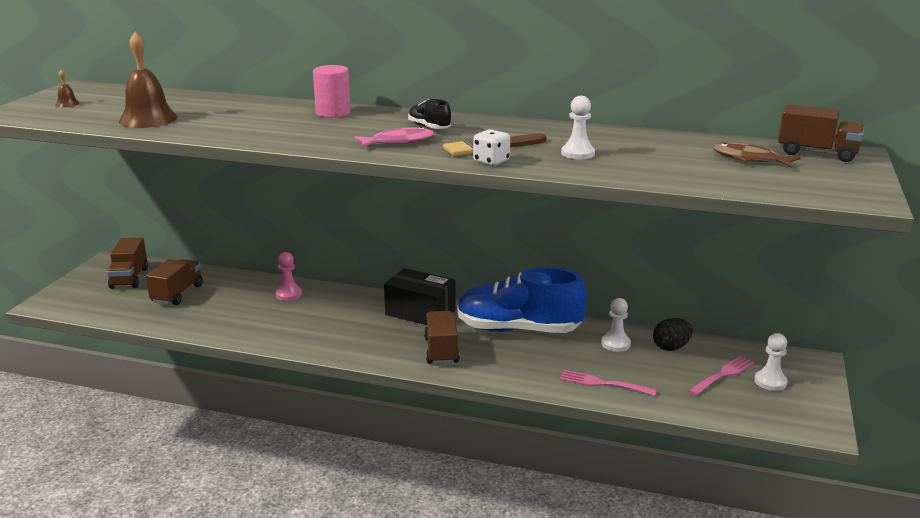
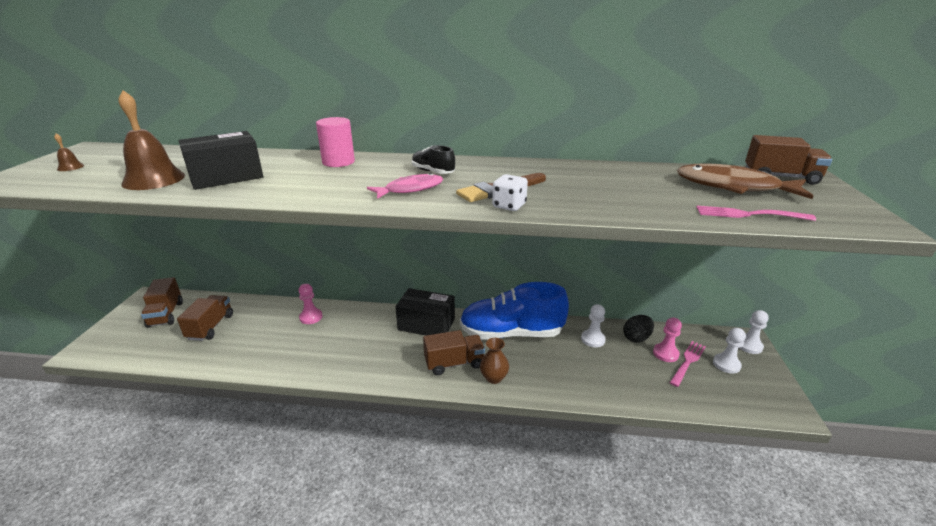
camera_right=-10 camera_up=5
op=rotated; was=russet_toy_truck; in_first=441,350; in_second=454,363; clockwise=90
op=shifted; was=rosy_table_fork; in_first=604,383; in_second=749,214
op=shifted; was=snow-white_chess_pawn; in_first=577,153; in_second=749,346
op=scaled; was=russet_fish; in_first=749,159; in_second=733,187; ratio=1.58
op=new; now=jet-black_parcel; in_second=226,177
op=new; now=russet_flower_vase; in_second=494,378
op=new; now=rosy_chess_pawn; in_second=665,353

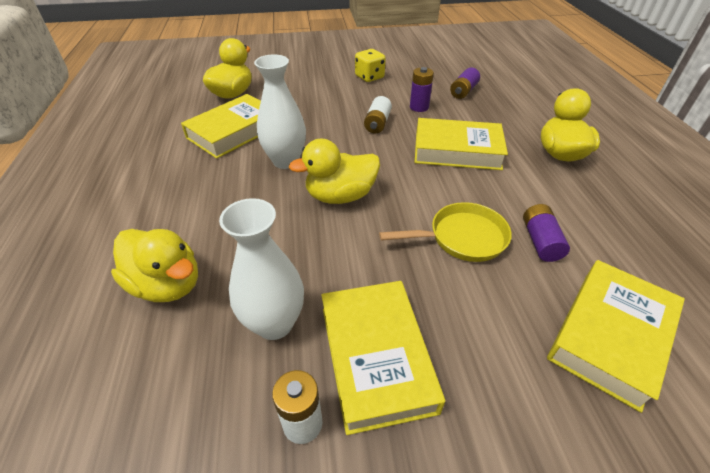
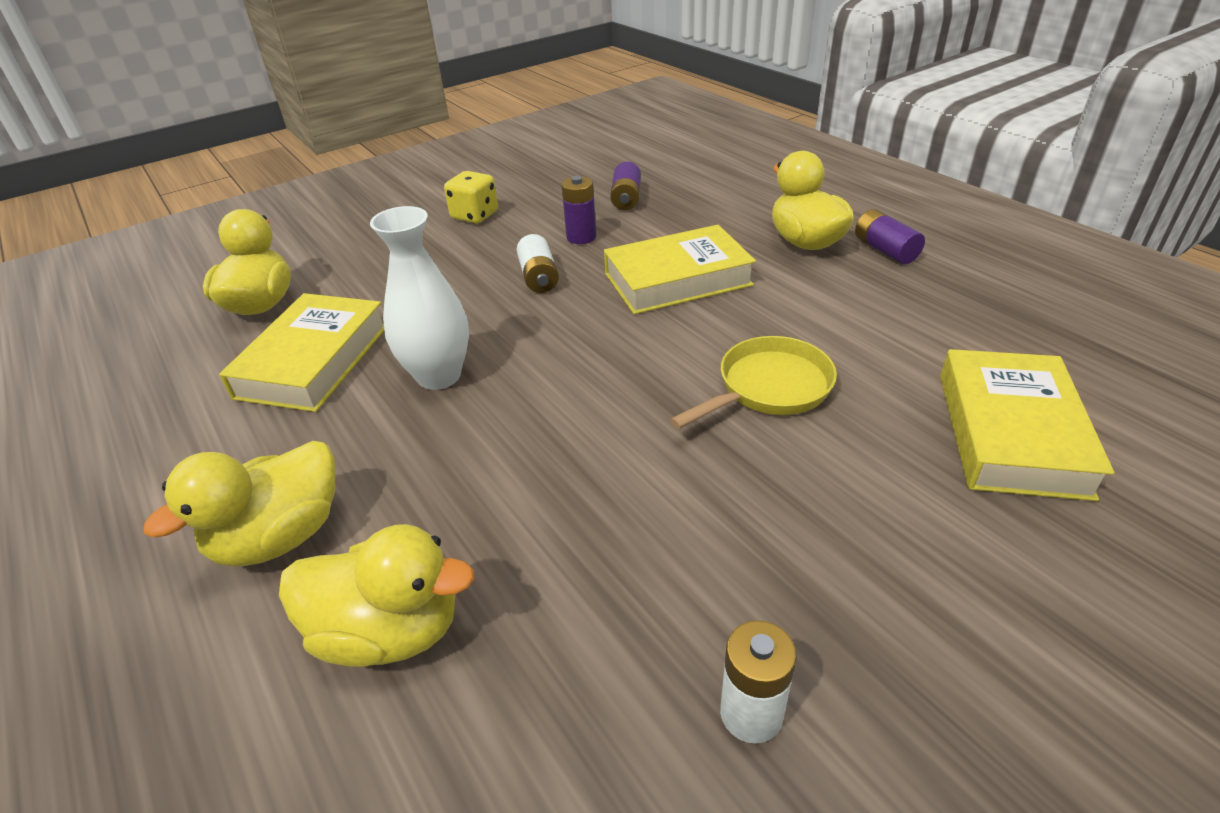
camera_right=-25 camera_up=-5
op=gone; was=snow-white_flower_vase; in_first=274,323
op=shifted; was=yellow_duck; in_first=340,196; in_second=280,537
op=gone; was=yellow_hardback; in_first=376,357
op=shifted; was=purple_power_cell; in_first=540,241; in_second=885,250

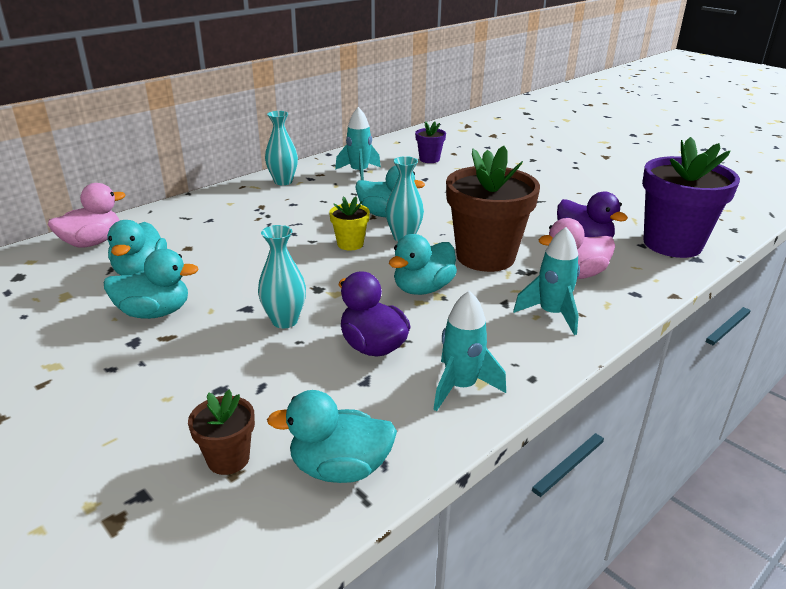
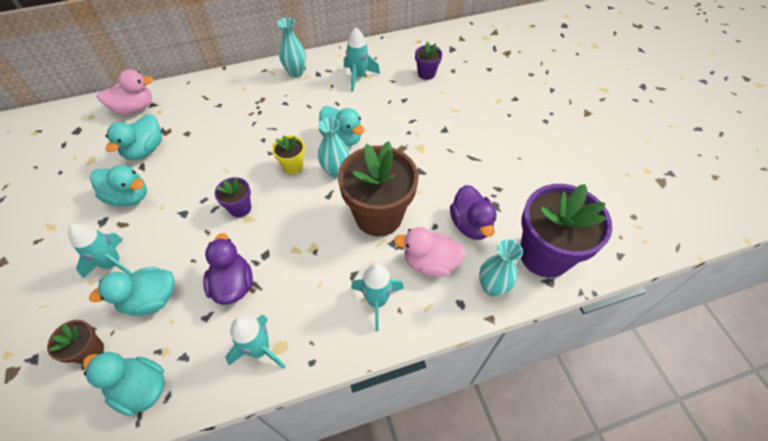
camera_right=25 camera_up=25
op=shifted; was=aqua_flower_vase; in_first=285,321; in_second=492,287
op=shifted; was=aqua_duck; in_first=423,289; in_second=151,300
op=new; now=aqua_toy_rocket; in_second=113,264
op=new; now=purple_potted_plant; in_second=240,208

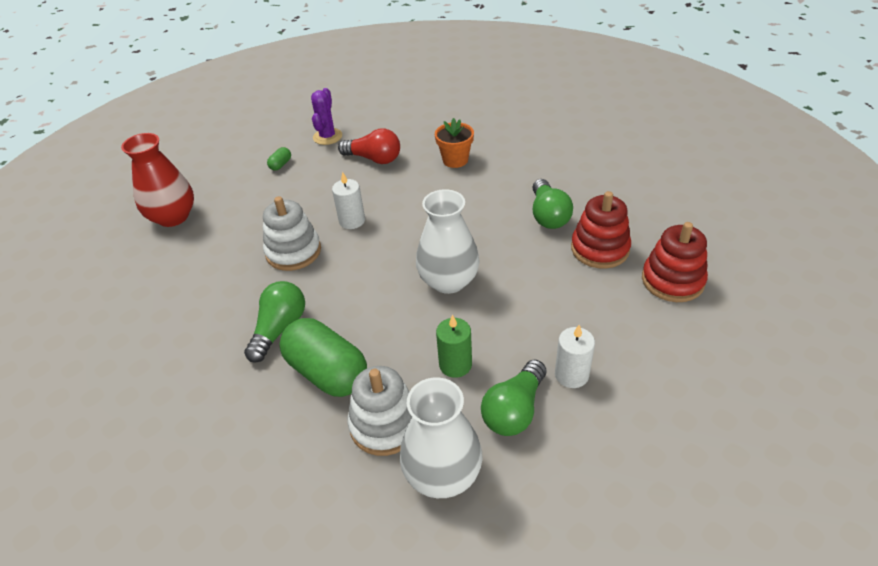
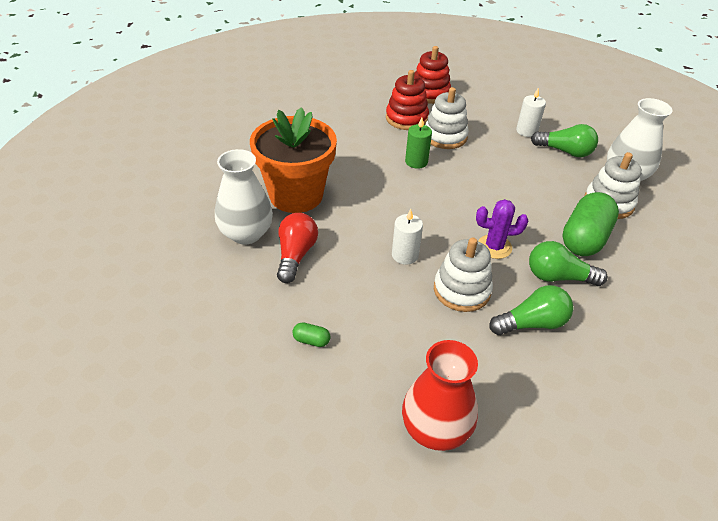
camera_right=-105 camera_up=0
op=shifted; was=purple_cactus; in_first=327,137; in_second=494,247
op=shifted; was=snow-white_flower_vase; in_first=448,281; in_second=246,233
op=scaled; was=bright_orange_potted_plant; in_first=455,160; in_second=296,195; ratio=2.05
op=shifted; was=leaf-green_pillar_candle; in_first=455,364; in_second=416,162
op=shifted; was=leaf-green_light_bulb; in_first=548,215; in_second=532,323
op=new; now=snow-white_stacking_rings; in_second=445,136

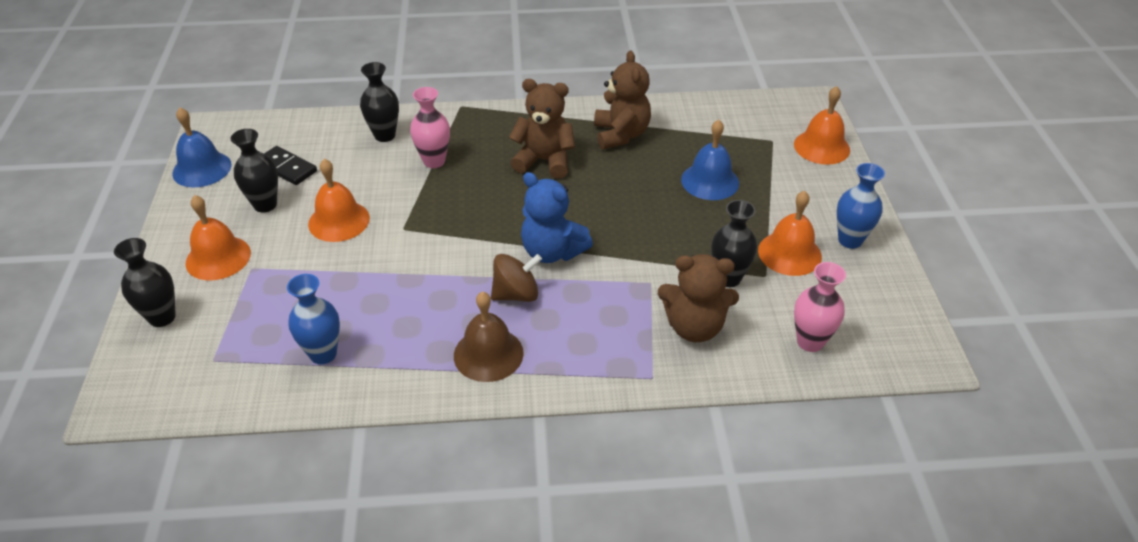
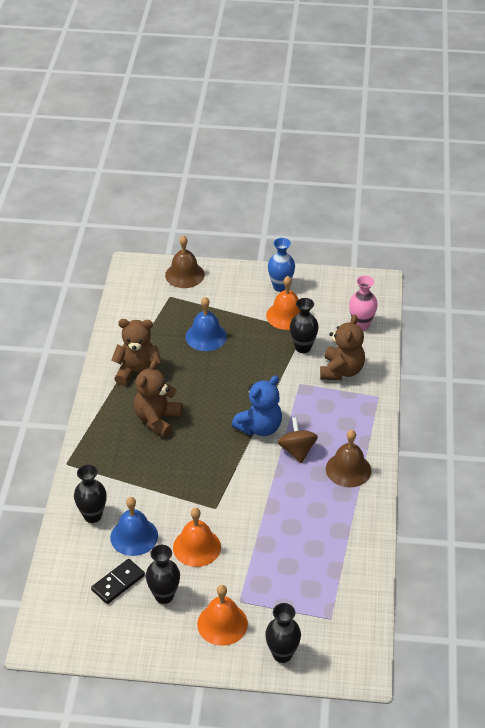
camera_right=-80 camera_up=0
op=shifted; was=cobalt_bell; in_first=202,169; in_second=134,536
op=gone; was=cobalt_flower_vase; in_first=323,354
op=gone; was=rosy_flower_vase; in_first=434,161
op=repainted; was=bright_orange_bell; now=russet_bell; in_first=821,147; in_second=184,275

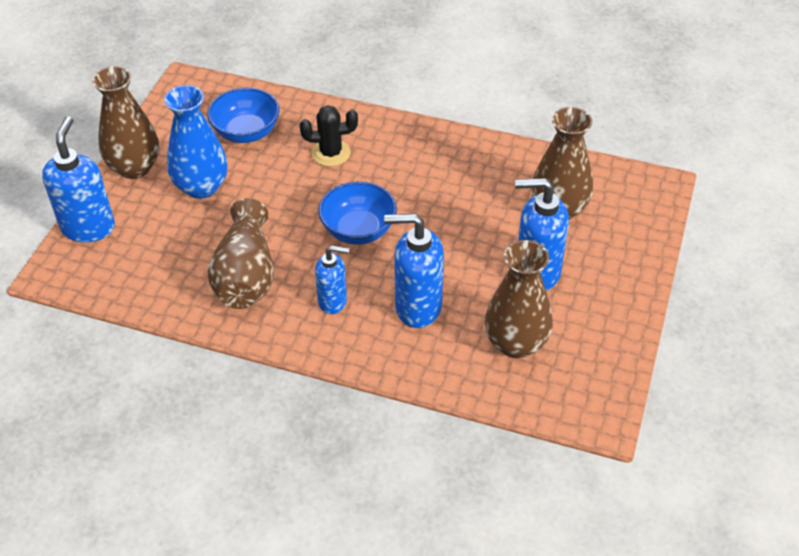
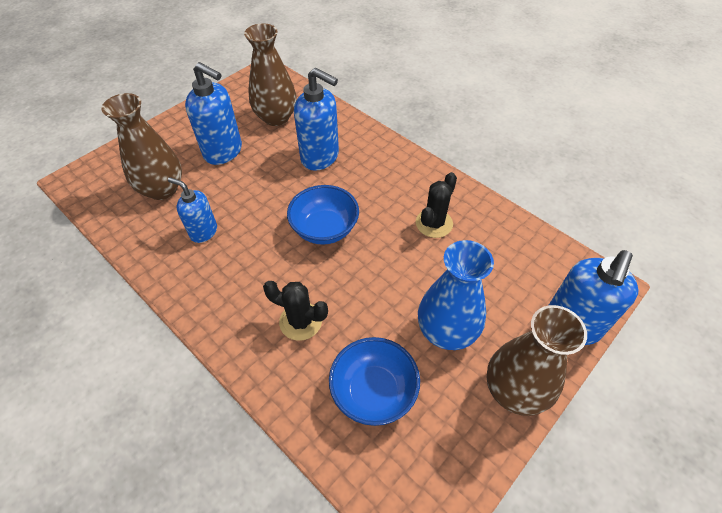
camera_right=-155 camera_up=5
op=swapped; was=russet_flower_vase; now=jet-black_cactus; in_first=246,275; in_second=434,223
op=shifted; was=cobalt_soap_pump; in_first=333,301; in_second=203,232

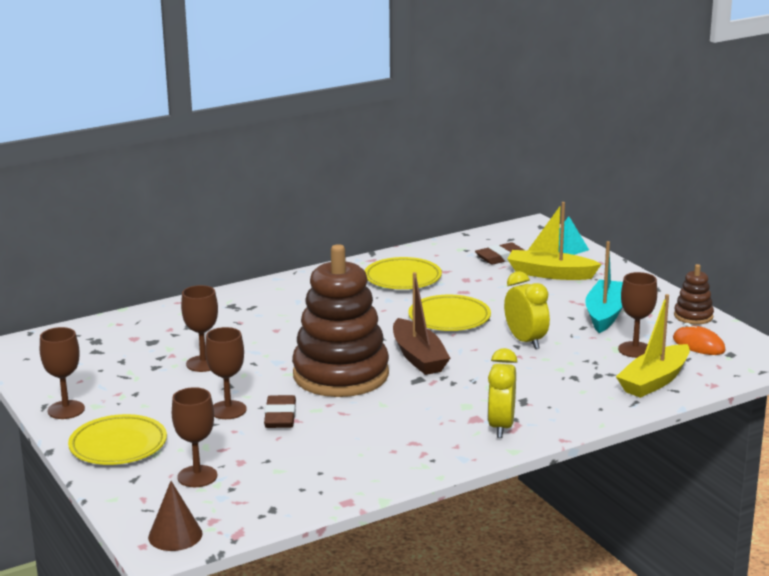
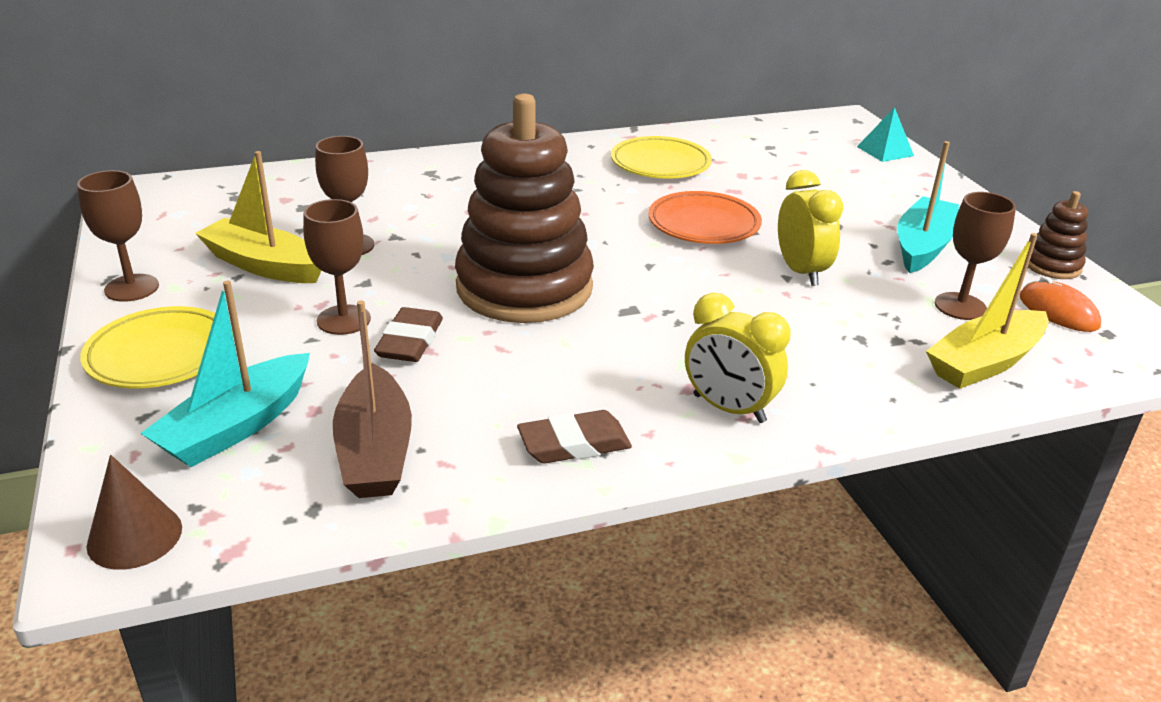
camera_right=10 camera_up=10
op=swapped; was=russet_wine_glass; now=aqua_toy_boat; in_first=197,476; in_second=236,426
op=shifted; was=russet_toy_boat; in_first=418,357; in_second=375,451
op=repainted; was=yellow_flat_dish; now=bright_orange_flat_dish; in_first=449,318; in_second=703,224
op=shifted; was=russet_pencil_eraser; in_first=501,258; in_second=574,444
op=rotated; was=yellow_alarm_clock; in_first=501,427; in_second=728,409; clockwise=-75
op=shifted; was=yellow_toy_boat; in_first=550,274; in_second=264,265

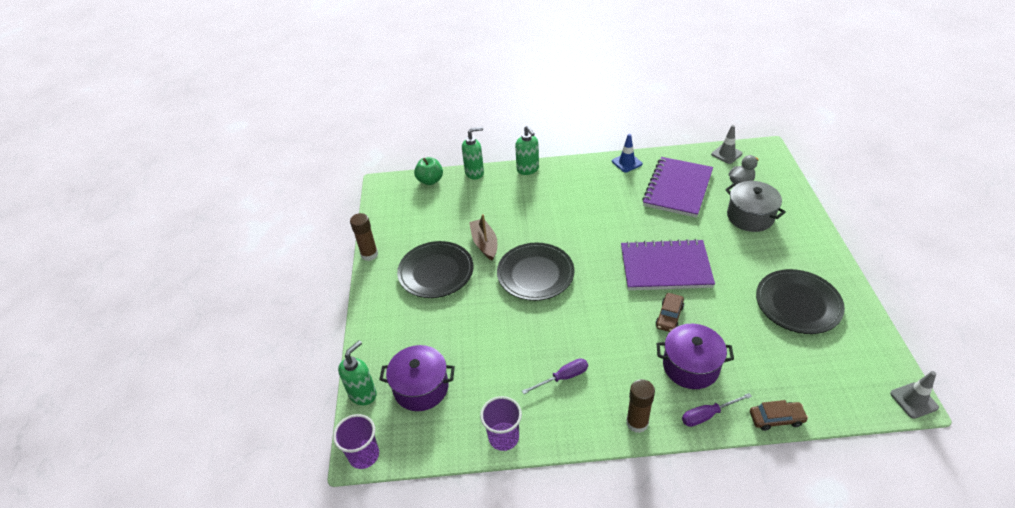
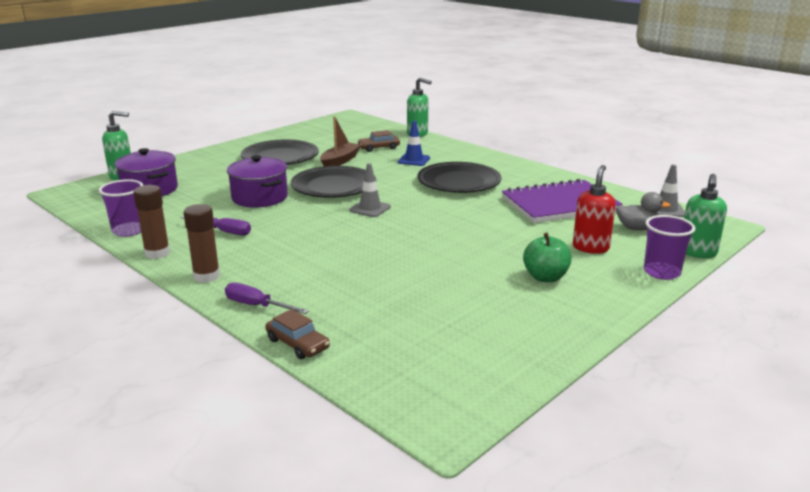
camera_right=45 camera_up=-20
op=shifted; was=purple_beaker; in_first=364,455; in_second=661,272
op=shifted; was=russet_glue; in_first=369,254; in_second=157,253
op=shifted; was=leaf-green_apple; in_first=430,180; in_second=545,277
op=shifted; was=leaf-green_soap_pump; in_first=528,169; in_second=697,253
op=shifted; was=cobalt_road_cone; in_first=626,162; in_second=414,160
op=gone; was=purple_notepad; in_first=665,267
op=shifted; was=russet_automobile; in_first=669,316; in_second=378,148
op=shifted; was=purple_cooking_pot; in_first=690,366; in_second=259,197
op=swapped; was=gray_cooking_pot; now=red_soap_pump; in_first=750,216; in_second=590,247
op=shifted; was=jet-black_flat_dish; in_first=797,304; in_second=459,182
op=shifted; was=gray_road_cone; in_first=913,400; in_second=370,208

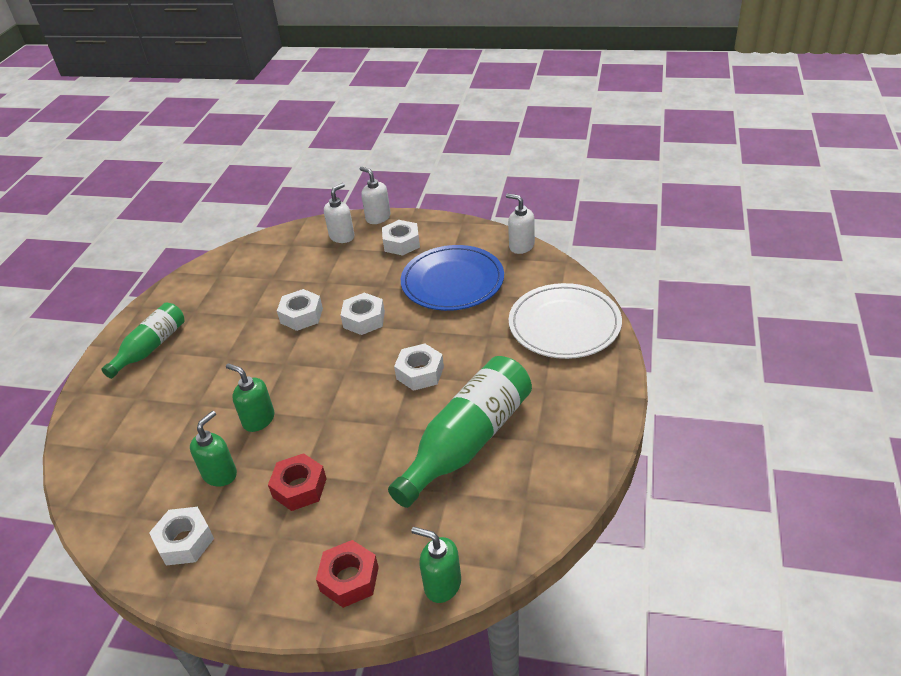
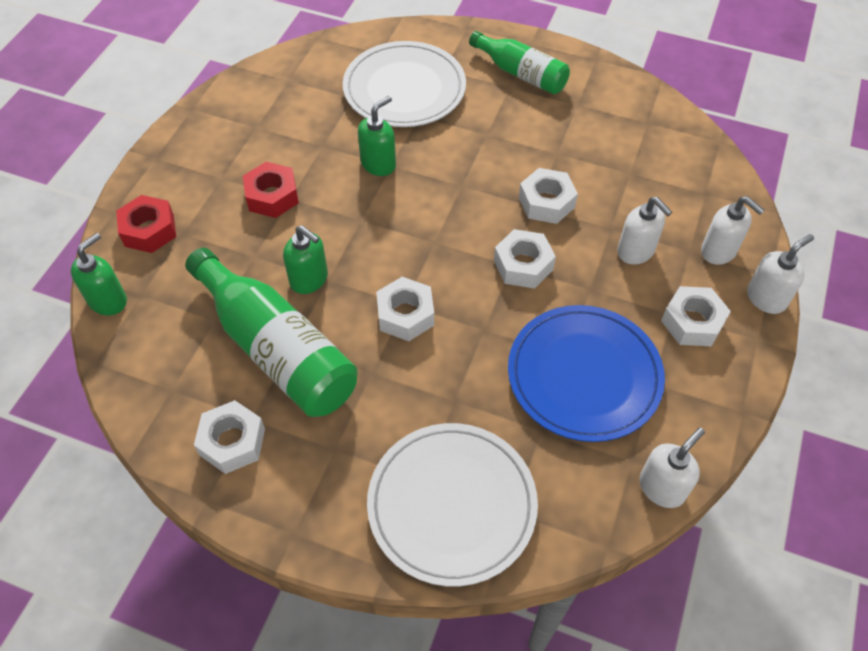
camera_right=95 camera_up=15
op=shifted; was=snow-white_hex_nut; in_first=185,541; in_second=232,442
op=shifted; was=leaf-green_soap_pump; in_first=220,474; in_second=309,279
op=new; now=snow-white_flat_dish; in_second=404,89
op=new; now=snow-white_soap_pump; in_second=636,251

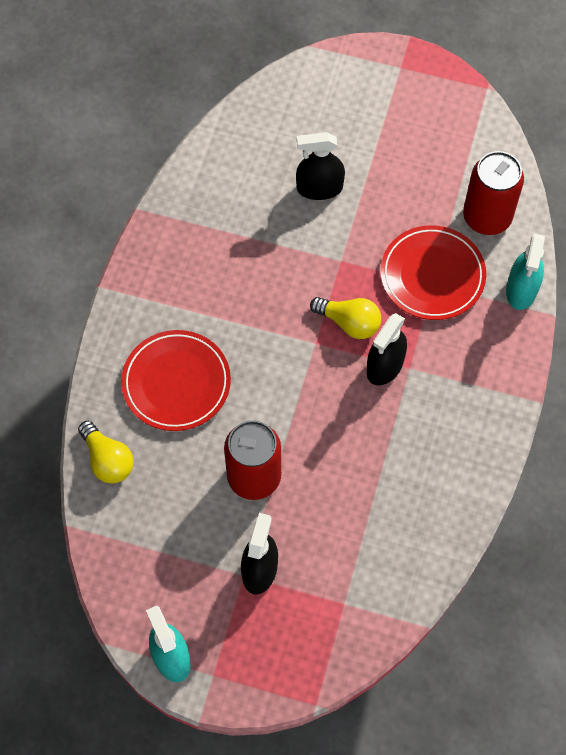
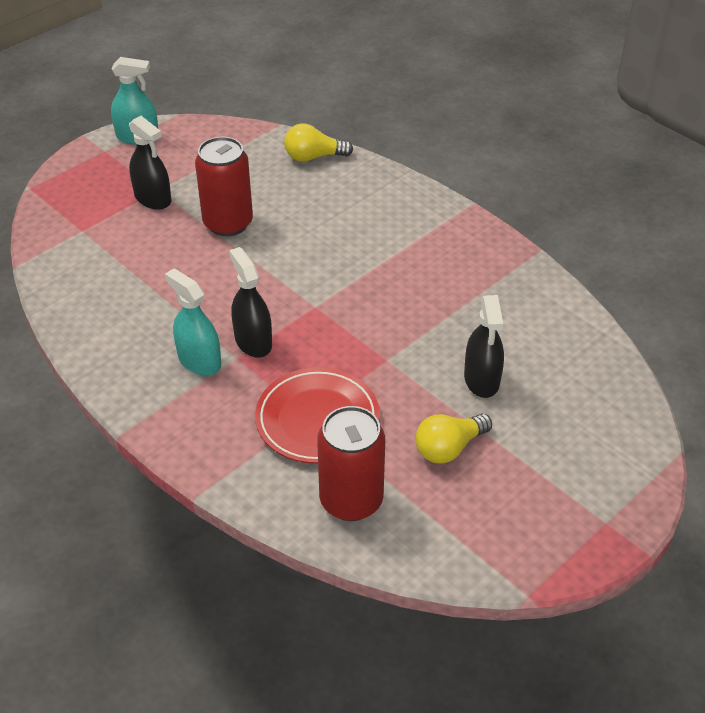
camera_right=120 camera_up=-20
op=gone; was=red_flat_dish; in_first=176,383
op=rotated; was=jet-black_spray_bottle; in_first=319,188; in_second=481,379; clockwise=150
op=shifted; was=yellow_light_bulb; in_first=349,323; in_second=449,448
op=shifted; was=aqua_spray_bottle; in_first=521,290; in_second=199,361

